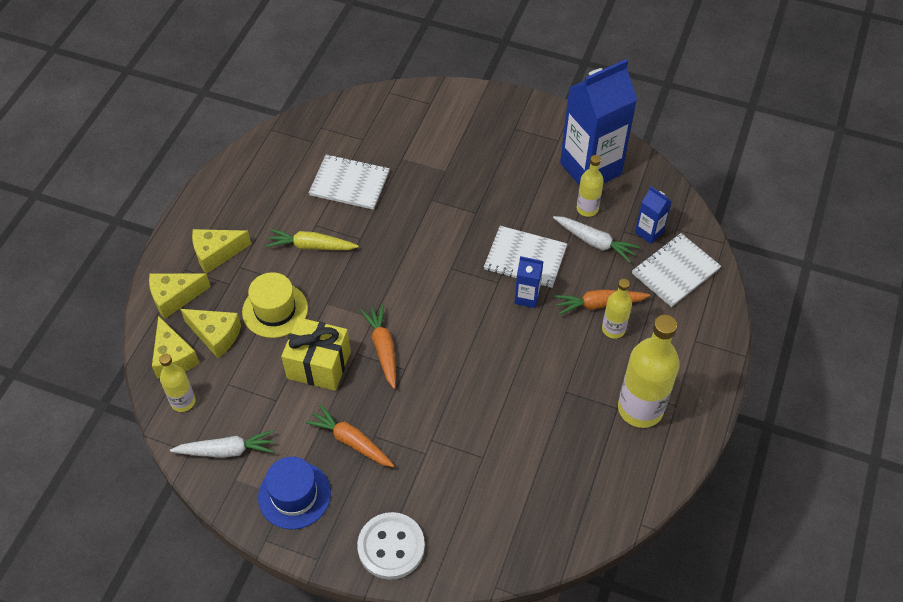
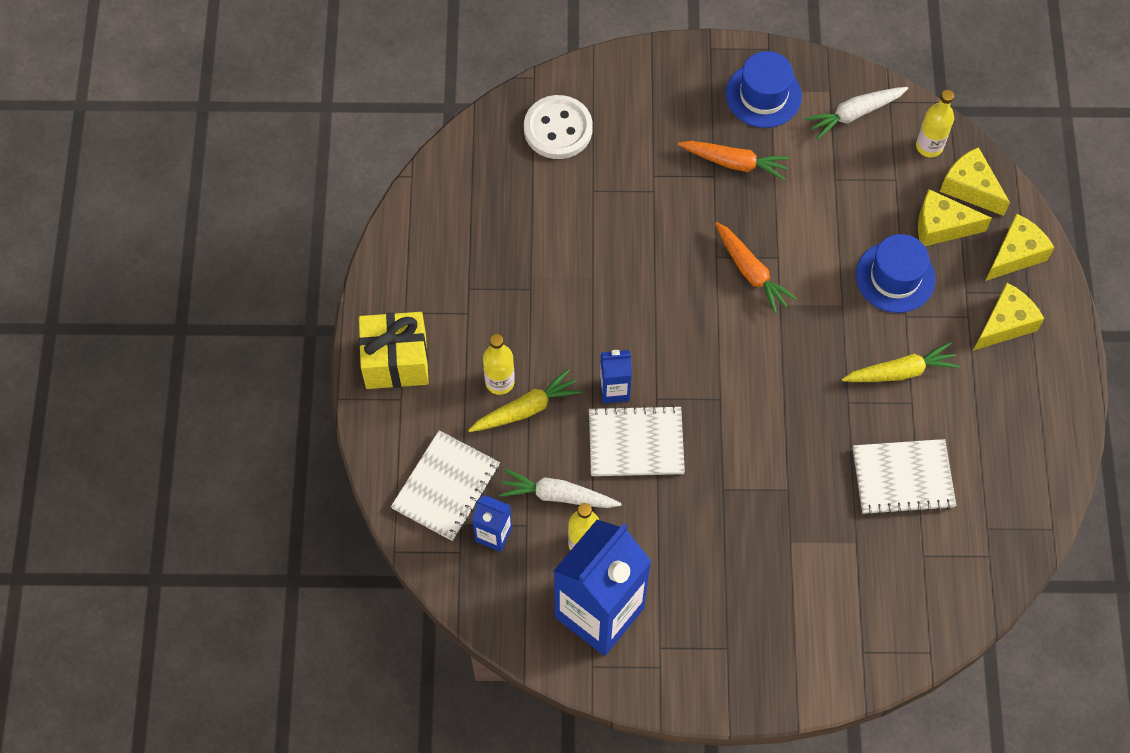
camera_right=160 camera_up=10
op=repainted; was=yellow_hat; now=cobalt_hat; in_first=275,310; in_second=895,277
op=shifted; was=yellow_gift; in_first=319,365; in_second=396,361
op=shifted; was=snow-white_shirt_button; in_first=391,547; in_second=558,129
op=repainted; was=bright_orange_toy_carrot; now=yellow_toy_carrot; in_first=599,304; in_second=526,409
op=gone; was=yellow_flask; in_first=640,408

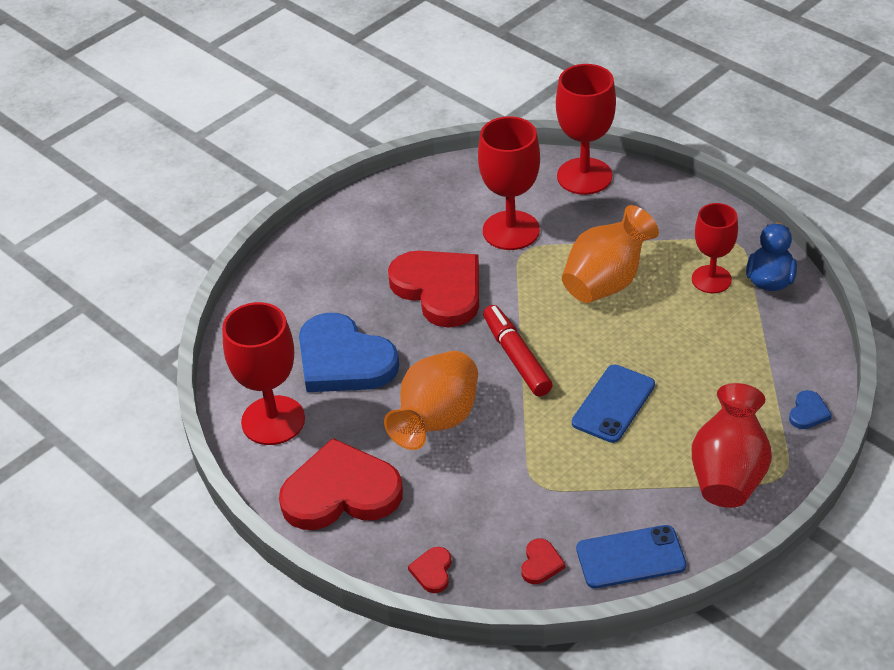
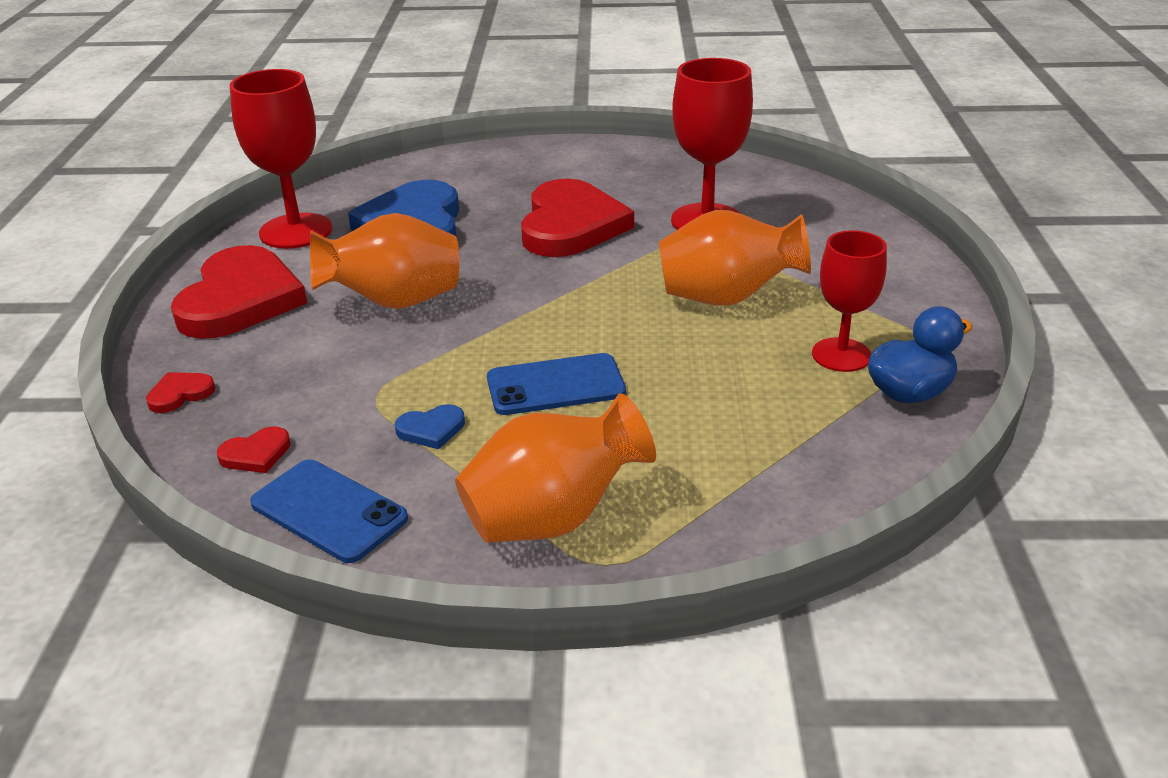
camera_right=45 camera_up=-10
op=rotated; was=red_heart; in_first=341,492; in_second=240,299; clockwise=60
op=gone; was=red_marker_pen; in_first=516,357
op=gone; was=red_wine_glass; in_first=584,176
op=repainted; was=red_flower_vase; now=bright_orange_flower_vase; in_first=728,473; in_second=552,518
op=shifted; was=cobalt_heart; in_first=808,412; in_second=431,429

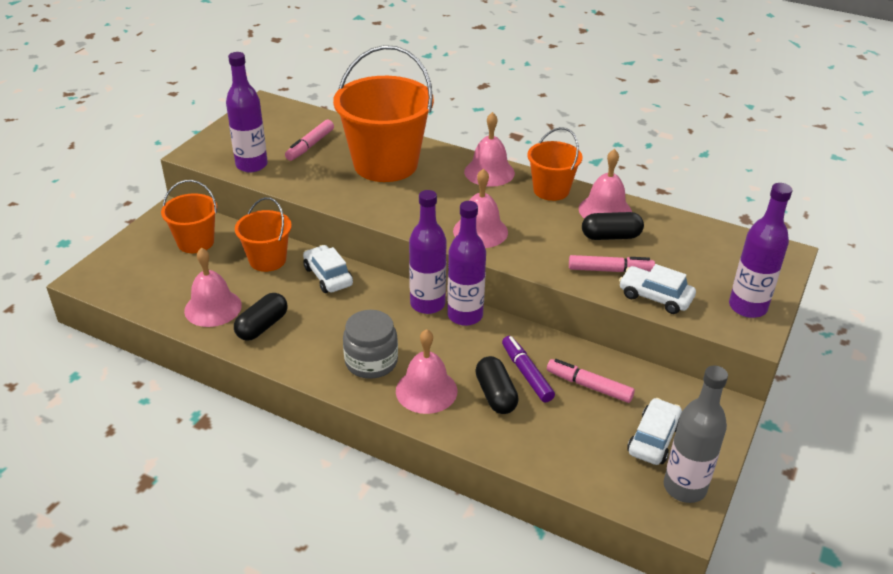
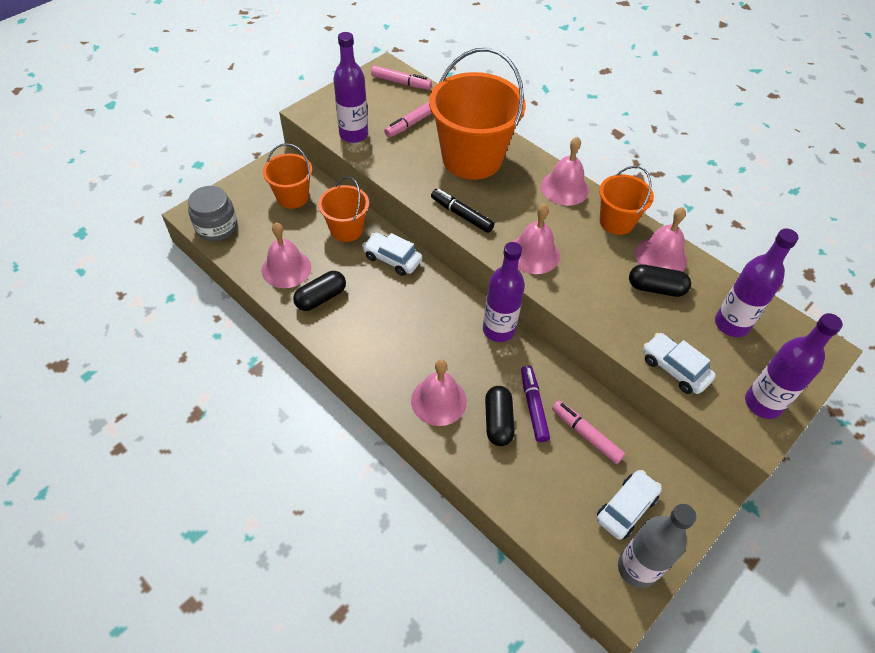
camera_right=15 camera_up=15
op=rotated; was=snow-white_automobile; in_first=328,276; in_second=392,259; clockwise=-45
op=shifted; was=gray_preserve_jar; in_first=371,362; in_second=216,227
op=shifted; was=purple_flask; in_first=427,304; in_second=731,324
op=shifted; was=rosy_marker_pen; in_first=610,270; in_second=401,83
op=new; now=jet-black_marker_pen; in_second=461,215

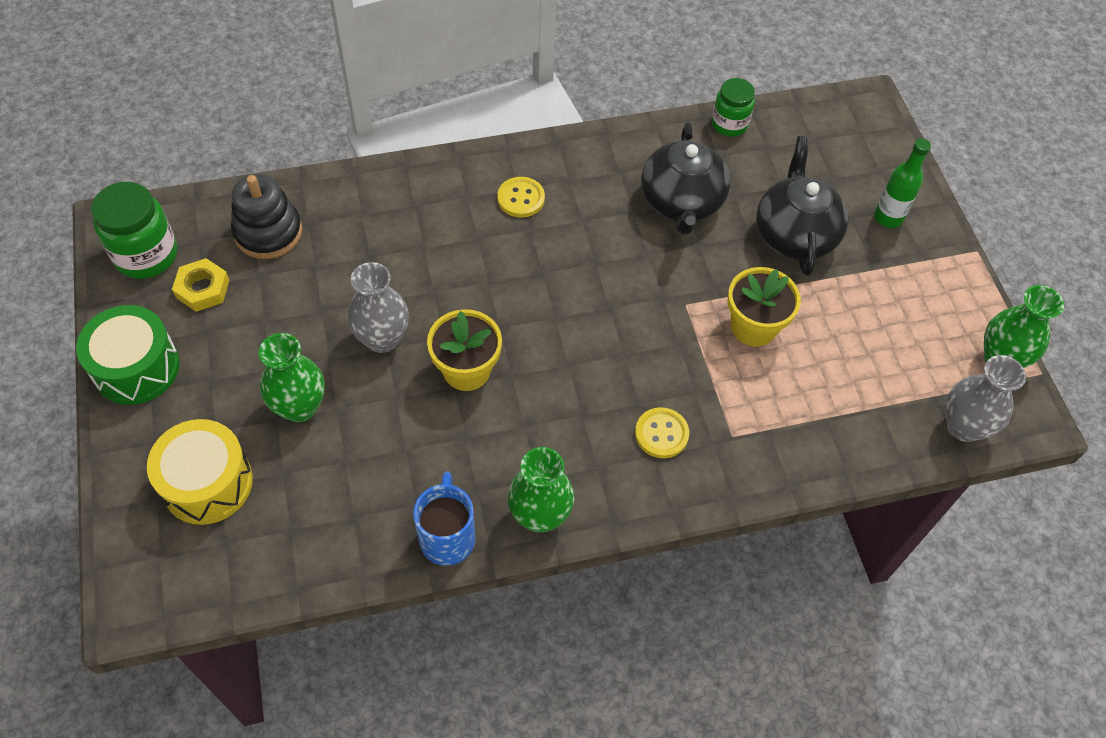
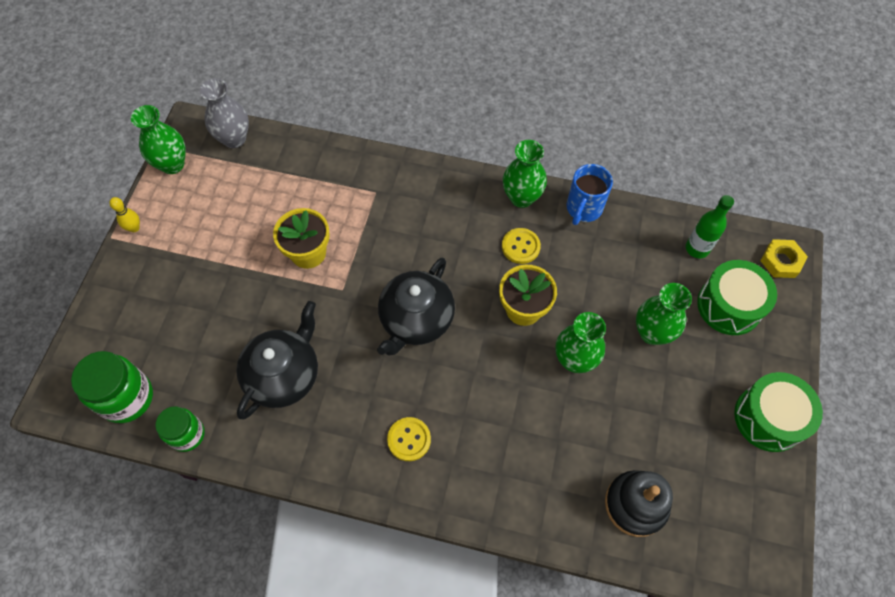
camera_right=-150 camera_up=5
op=shifted; was=leaf-green_preserve_jar; in_first=146,255; in_second=127,398
op=repainted; was=yellow_drum; now=leaf-green_drum; in_first=207,483; in_second=729,306
op=shifted; was=yellow_hex_nut; in_first=202,289; in_second=781,261
op=repainted; was=gray_flower_vase; now=leaf-green_flower_vase; in_first=382,339; in_second=574,360
op=shifted; was=yellow_shirt_button; in_first=661,434; in_second=520,246
op=shifted; was=jet-black_tea_pot; in_first=794,234; in_second=416,319
op=shifted; was=leaf-green_flask; in_first=888,217; in_second=697,248
op=new; now=yellow_tenpin; in_second=134,228

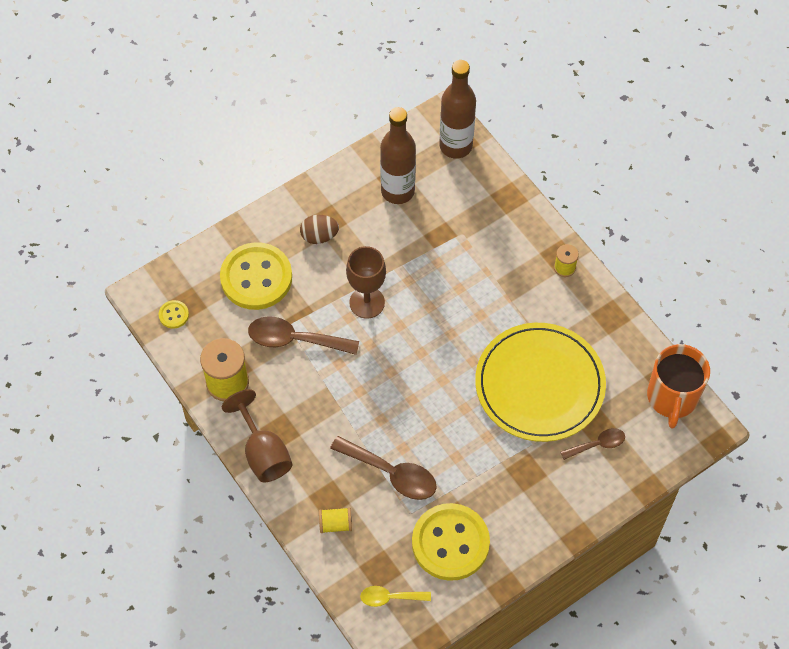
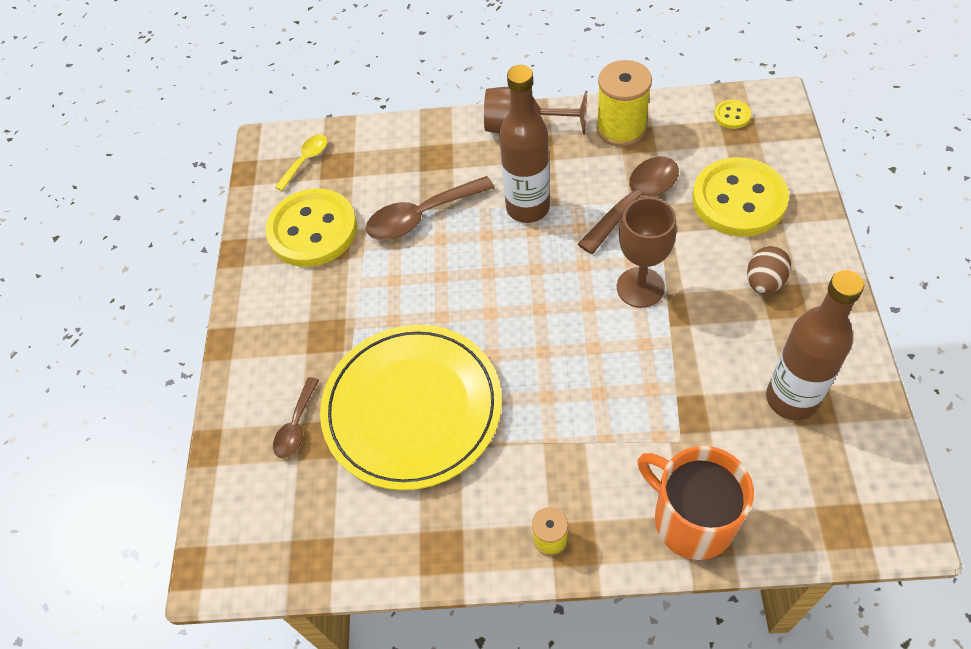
camera_right=130 camera_up=-5
op=gone; was=yellow_spool; in_first=335,524
op=shifted; was=russet_flask; in_first=455,146; in_second=527,208
op=shifted; was=bright_orange_tea_mug; in_first=672,397; in_second=691,519

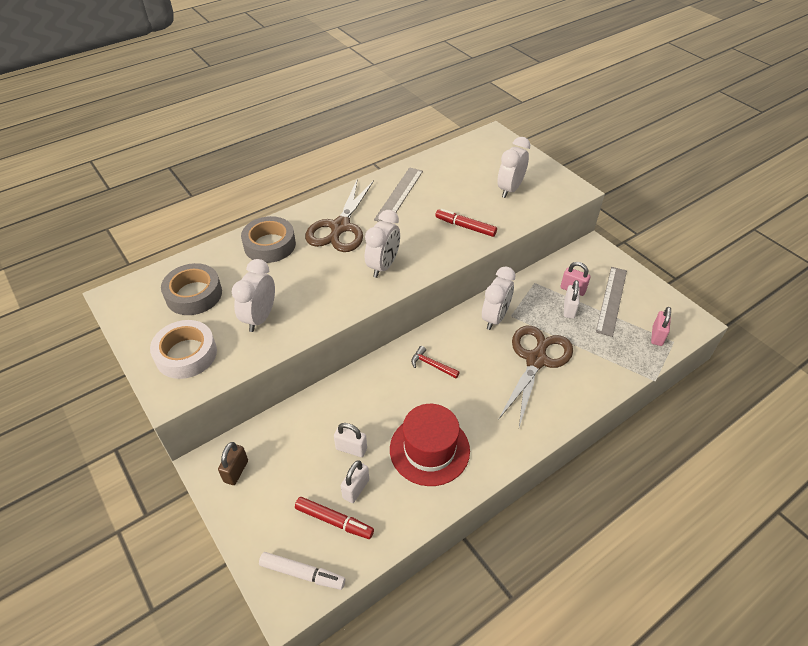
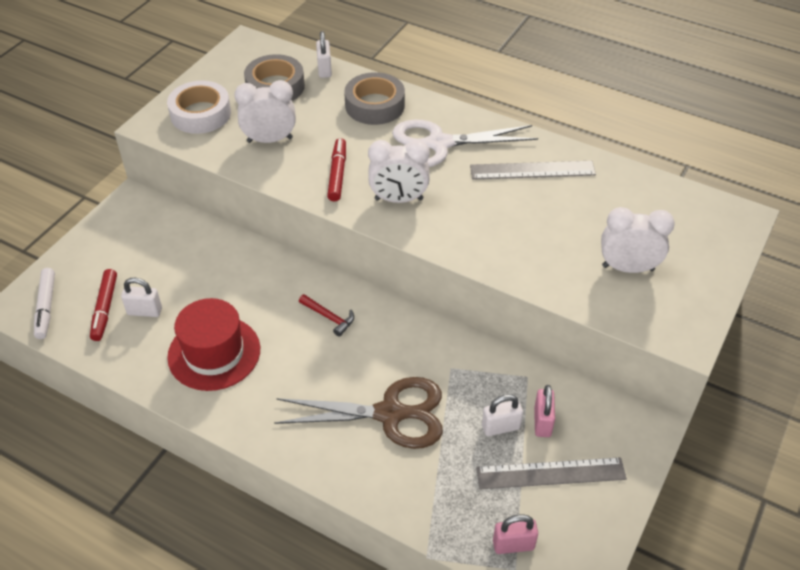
camera_right=65 camera_up=0
op=gone; was=russet_padlock; in_first=236,471
op=repainted; was=russet_scissors; now=snow-white_scissors; in_first=340,227; in_second=438,144
op=shifted; was=snow-white_padlock; in_first=351,448; in_second=324,70
op=rotated; was=red_carpenter's_hammer; in_first=431,365; in_second=329,317; clockwise=120
op=shifted; was=red_marker_pen; in_first=465,227; in_second=337,174
op=gone; was=snow-white_alarm_clock; in_first=495,318

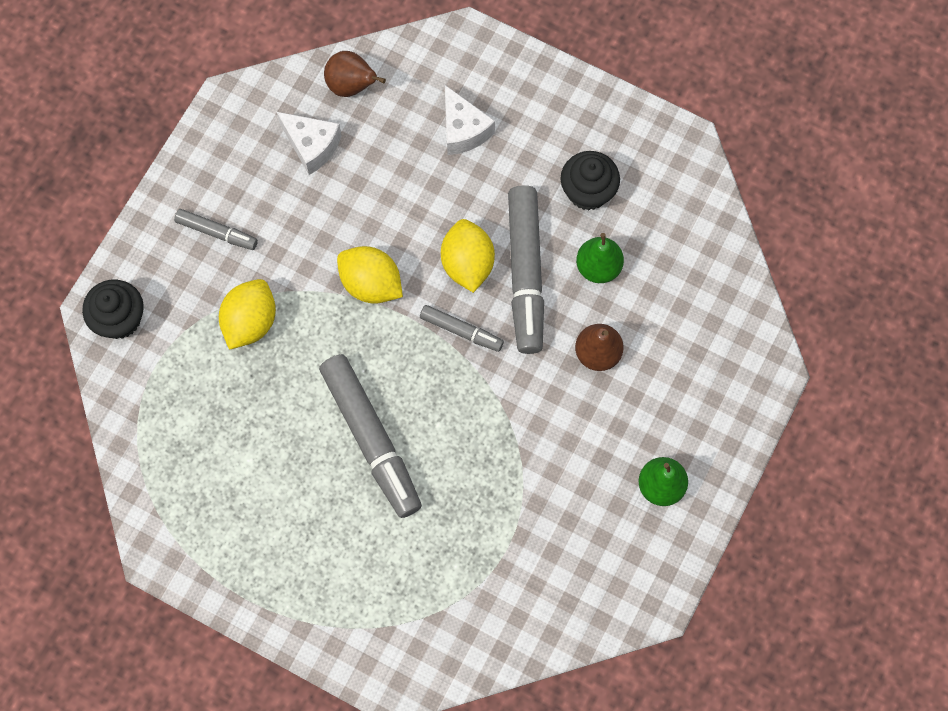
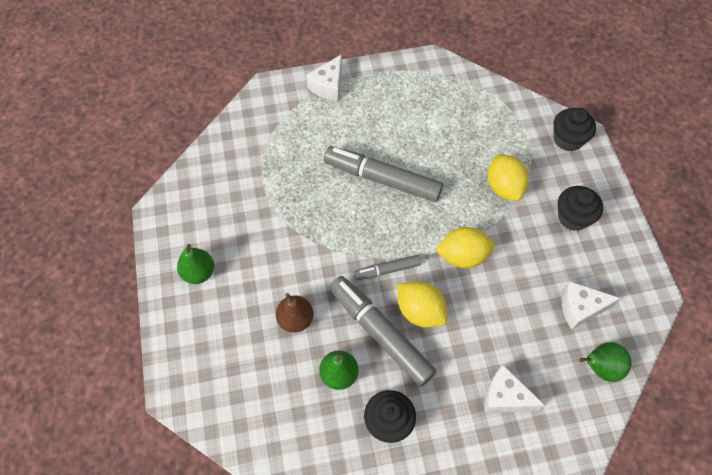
camera_right=140 camera_up=-10
op=swapped; was=gray_marker_pen; now=jet-black_muffin; in_first=217,232; in_second=573,217
op=repainted; was=russet_toy_pear; now=leaf-green_toy_pear; in_first=352,86; in_second=600,367
op=new; now=snow-white_piece_of_cheese; in_second=328,86

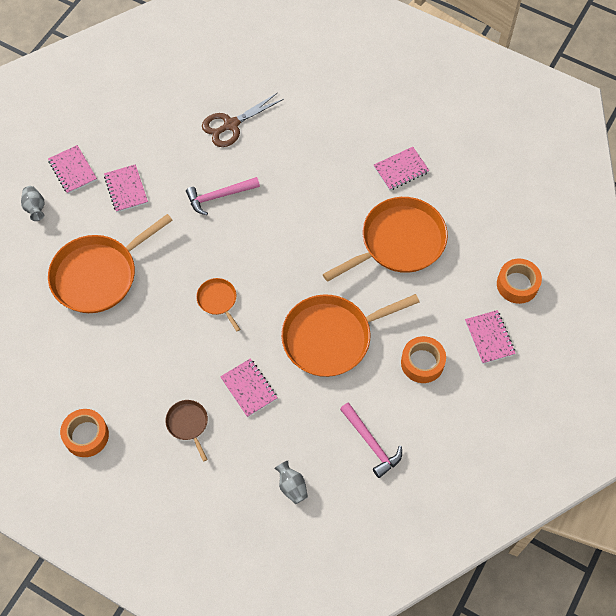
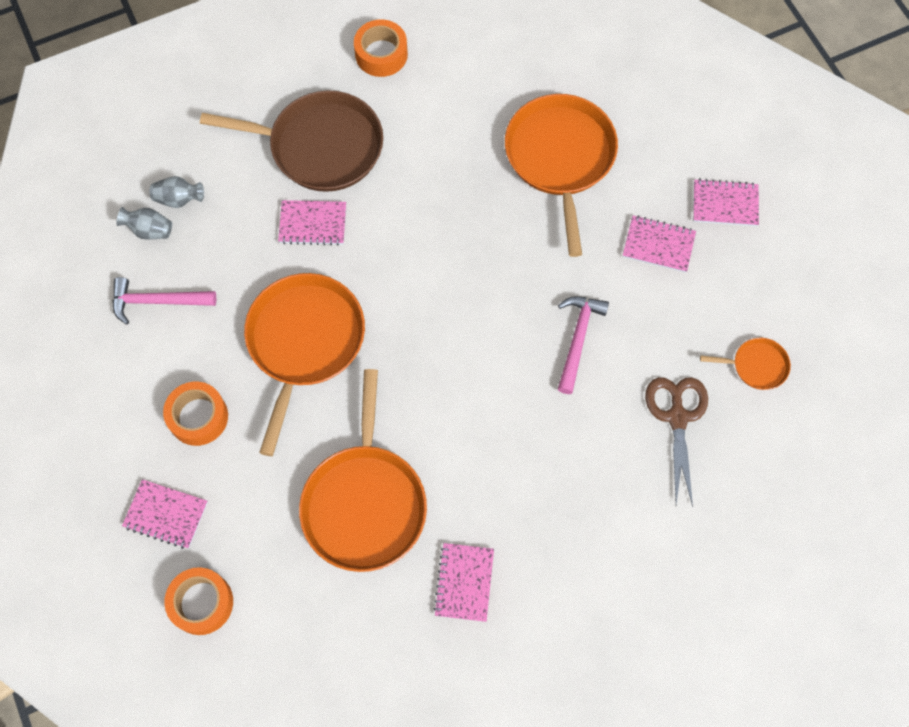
camera_right=125 camera_up=5
op=shifted; was=gray_flower_vase; in_first=35,208; in_second=149,230
op=scaled; was=russet_pan; in_first=188,424; in_second=320,146; ratio=2.17
op=shifted; was=bright_orange_pan; in_first=218,300; in_second=756,366

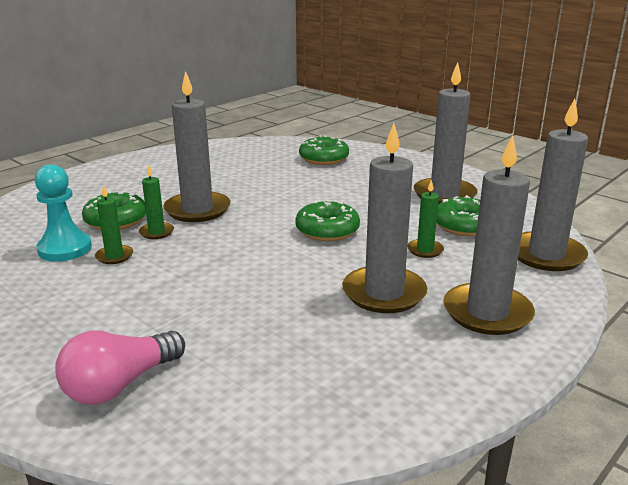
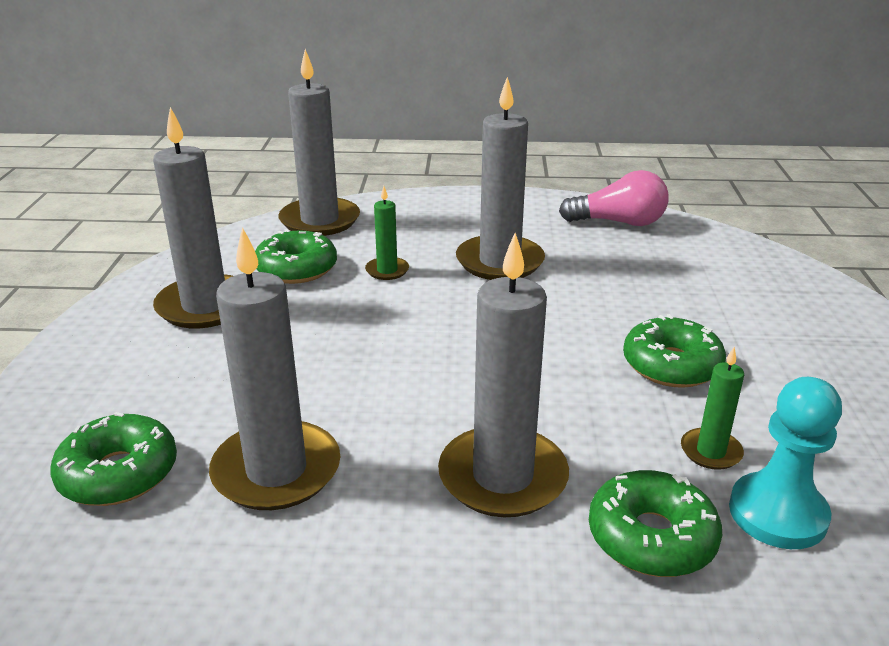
camera_right=-130 camera_up=5
op=shifted; was=rosy_light_bulb; in_first=120,385; in_second=619,222
op=gone; was=leaf-green_pillar_candle; in_first=156,232
op=shifted; was=leaf-green_donut; in_first=327,230; in_second=671,365
op=shifted; was=gray_pillar_candle; in_first=487,313; in_second=276,470

